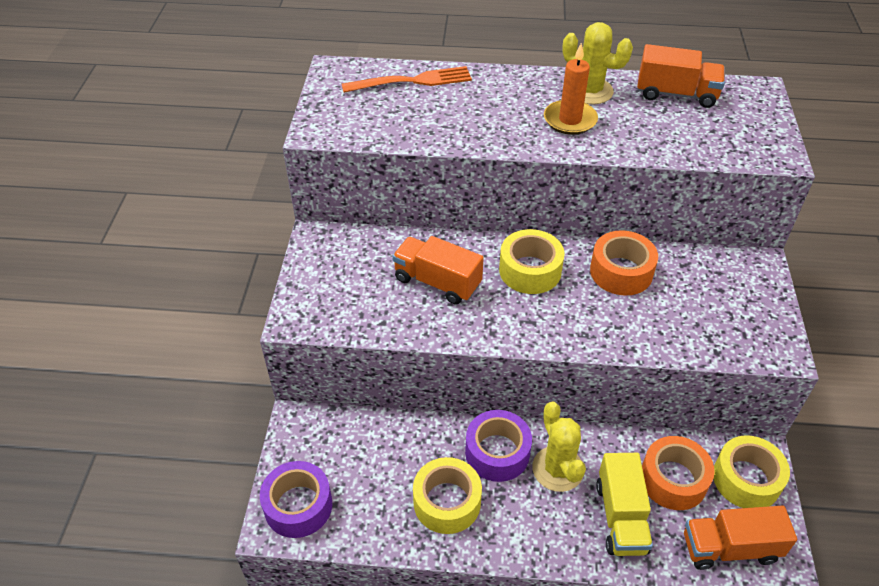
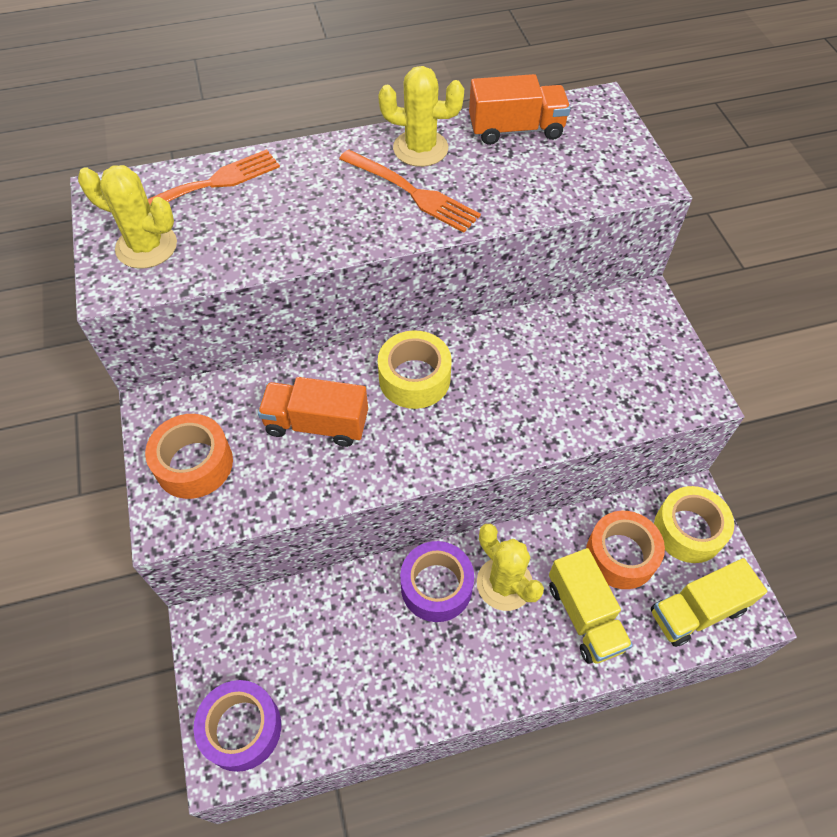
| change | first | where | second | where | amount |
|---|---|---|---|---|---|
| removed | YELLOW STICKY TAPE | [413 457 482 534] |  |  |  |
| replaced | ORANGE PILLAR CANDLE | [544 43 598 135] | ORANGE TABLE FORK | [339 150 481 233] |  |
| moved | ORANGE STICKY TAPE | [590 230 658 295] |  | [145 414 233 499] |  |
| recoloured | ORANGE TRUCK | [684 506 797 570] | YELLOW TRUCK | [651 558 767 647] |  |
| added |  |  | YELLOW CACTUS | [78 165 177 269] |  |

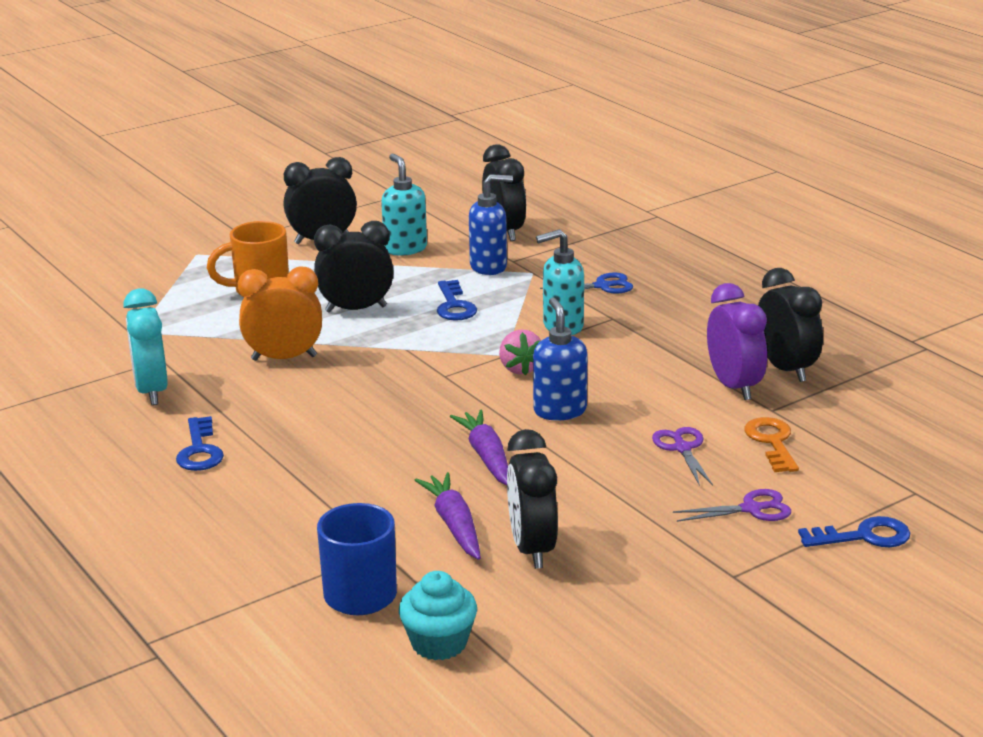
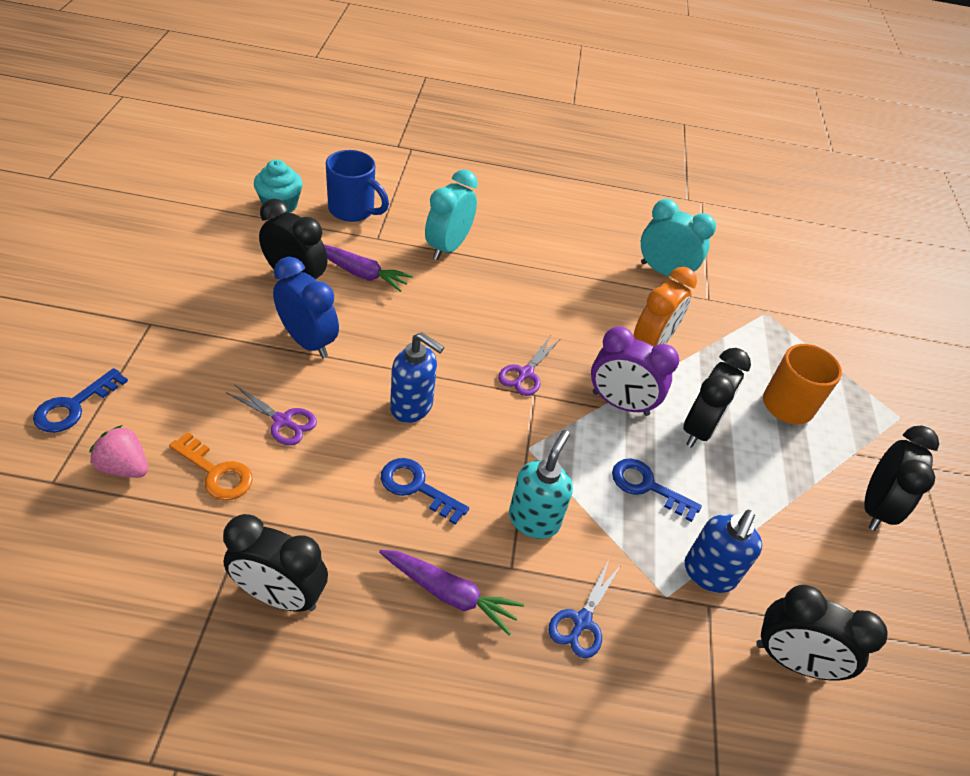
| change | first | where | second | where | amount |
|---|---|---|---|---|---|
| moved | BLUE DOOR KEY | [176 416 224 471] |  | [381 458 469 525] |  |
| removed | TURQUOISE PUMP BOTTLE | [381 154 427 256] |  |  |  |
| moved | PURPLE TOY CARROT | [450 410 508 485] |  | [379 550 524 635] |  |
| moved | ROSY STRAWBERRY | [499 330 541 375] |  | [89 425 148 478] |  |
| moved | PURPLE SCISSORS | [673 489 791 522] |  | [498 337 560 396] |  |
| moved | PURPLE ALARM CLOCK | [707 283 767 400] |  | [591 326 679 416] |  |
| added |  |  | BLUE ALARM CLOCK | [273 257 339 358] |  |
| added |  |  | TURQUOISE ALARM CLOCK | [425 169 478 260] |  |

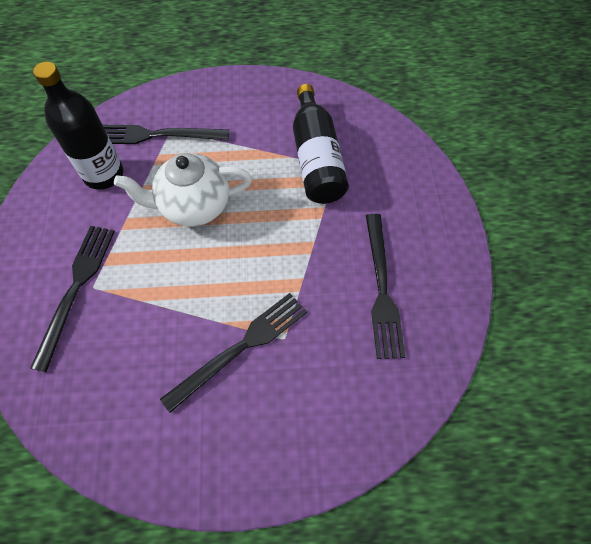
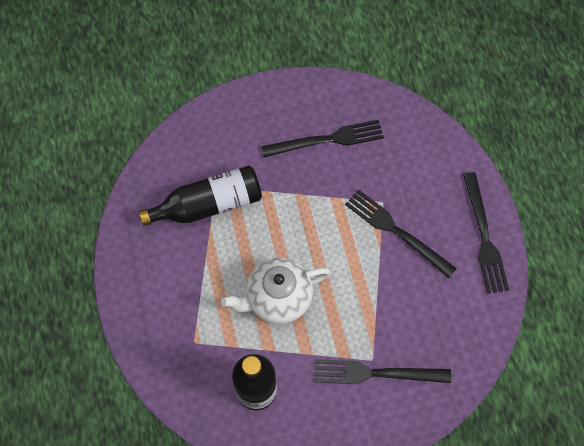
| change | first | where | second | where | amount |
|---|---|---|---|---|---|
| moved | JET-BLACK TABLE FORK | [103 125 229 144] |  | [463 172 509 294] |  |
| turned | SNOW-WHITE TEAPOT | [114 153 252 227] |  | [221 258 331 324] | 90 degrees clockwise |

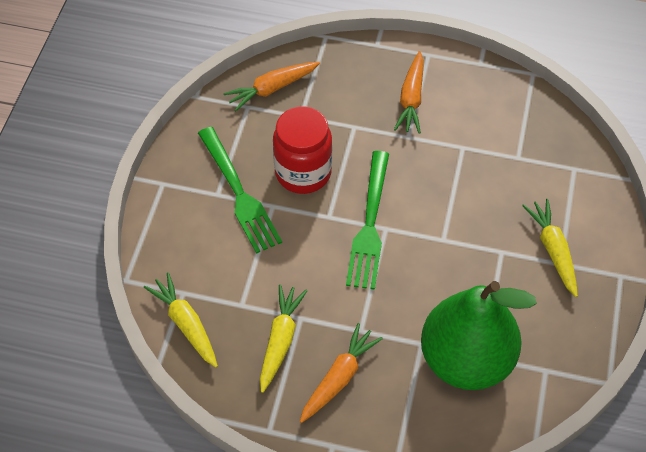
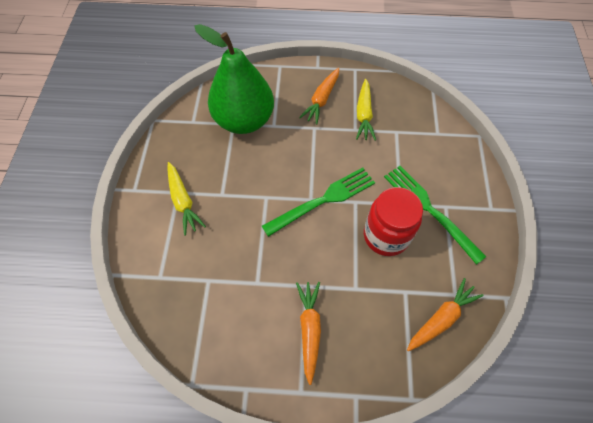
| change | first | where | second | where | amount |
|---|---|---|---|---|---|
| removed | YELLOW TOY CARROT | [144 272 218 368] |  |  |  |
| turned | EMERALD TABLE FORK | [346 151 389 290] |  | [262 168 375 237] | 60 degrees clockwise |

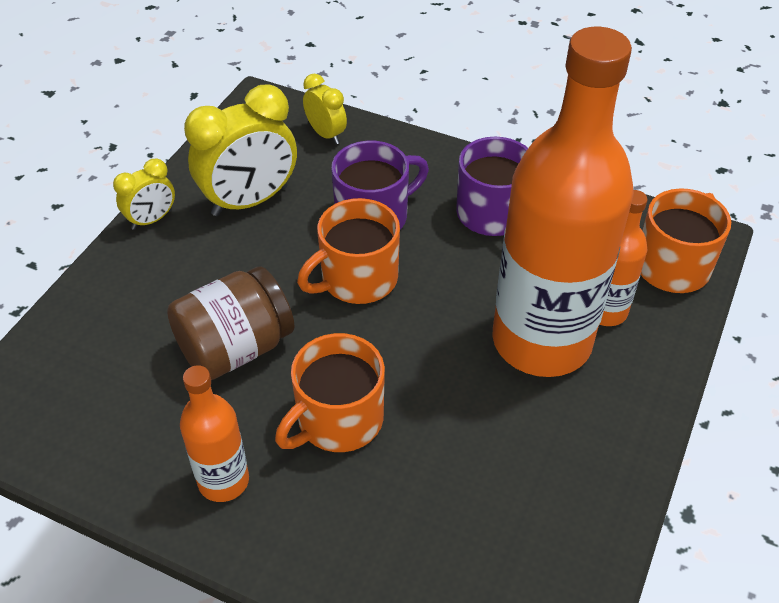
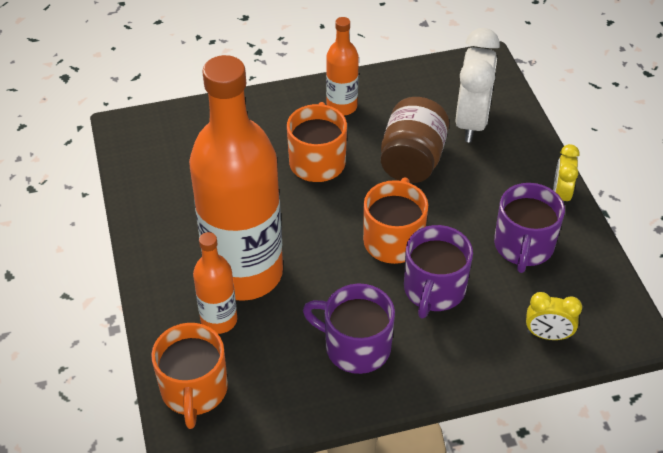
| change | first | where | second | where | amount |
|---|---|---|---|---|---|
| replaced | YELLOW ALARM CLOCK | [184 85 297 216] | PURPLE COFFEE MUG | [494 183 565 273] |  |
| added |  |  | SNOW-WHITE ALARM CLOCK | [456 28 500 143] |  |

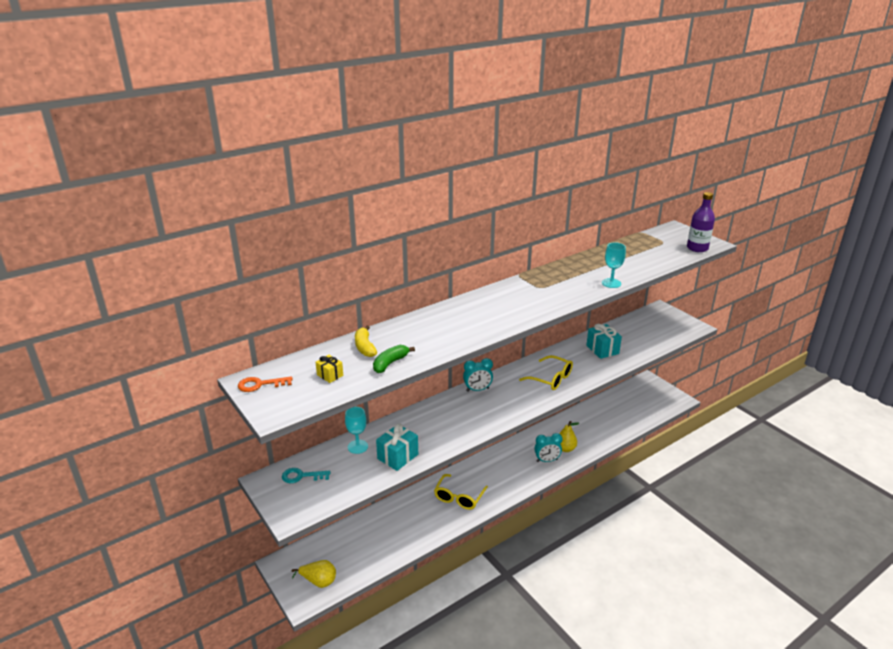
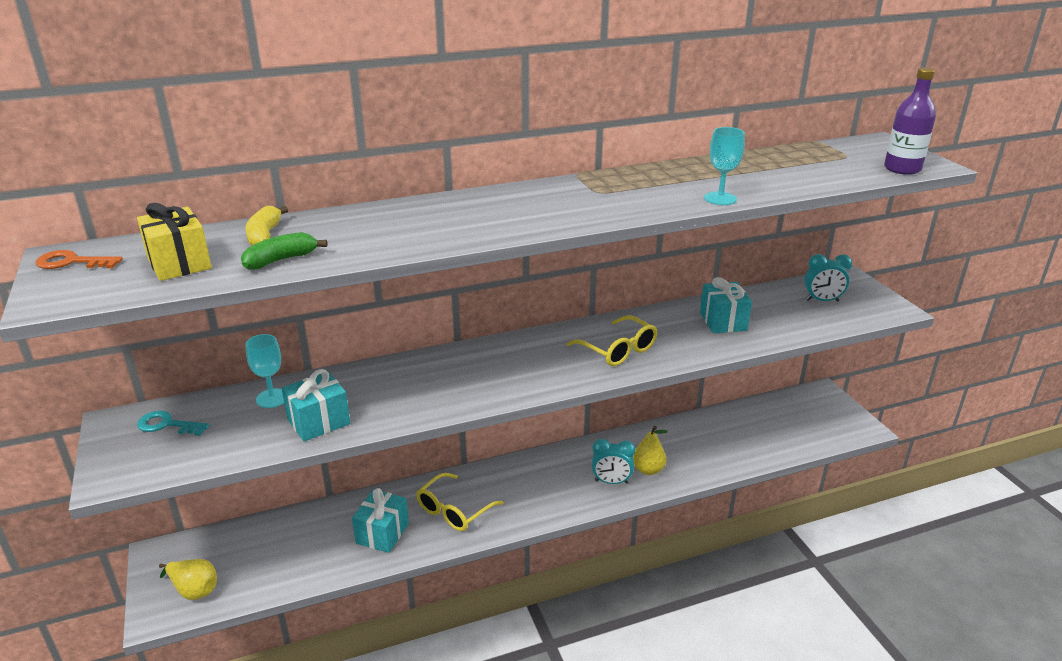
| change | first | where | second | where | amount |
|---|---|---|---|---|---|
| resized | YELLOW GIFT | [316 355 343 383] |  | [137 203 212 281] | x1.75 |
| moved | TURQUOISE ALARM CLOCK | [463 358 493 392] |  | [804 254 852 302] |  |
| added |  |  | TURQUOISE GIFT | [352 488 409 553] |  |

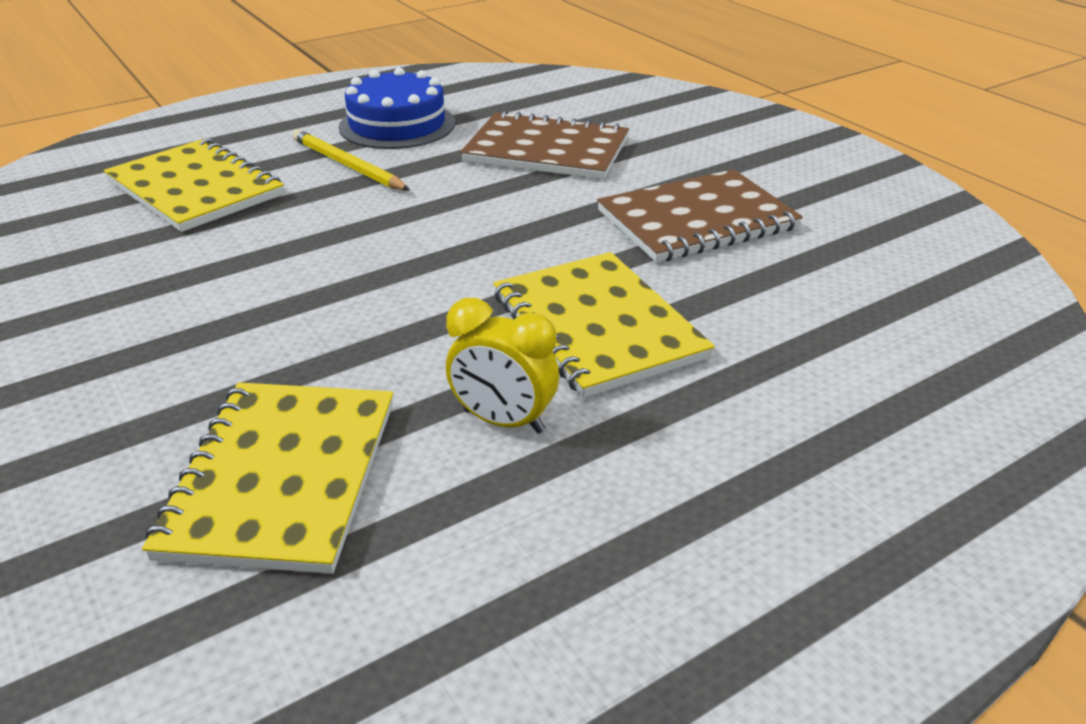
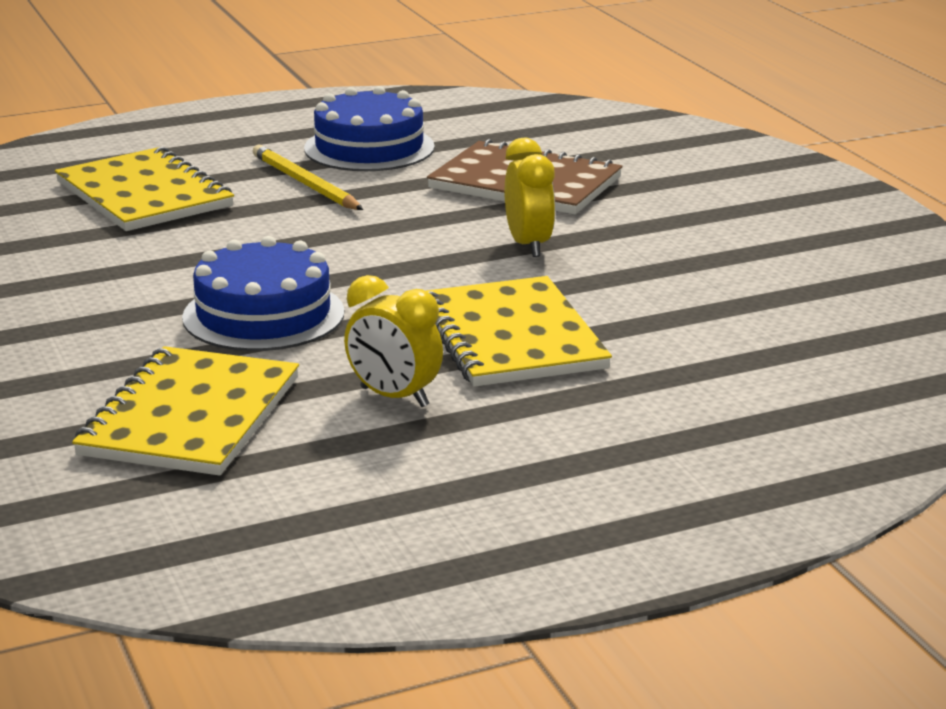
| change | first | where | second | where | amount |
|---|---|---|---|---|---|
| removed | BROWN EXERCISE BOOK | [597 169 803 262] |  |  |  |
| added |  |  | BLUE LAYER CAKE | [182 236 344 351] |  |
| added |  |  | YELLOW ALARM CLOCK | [505 138 555 257] |  |

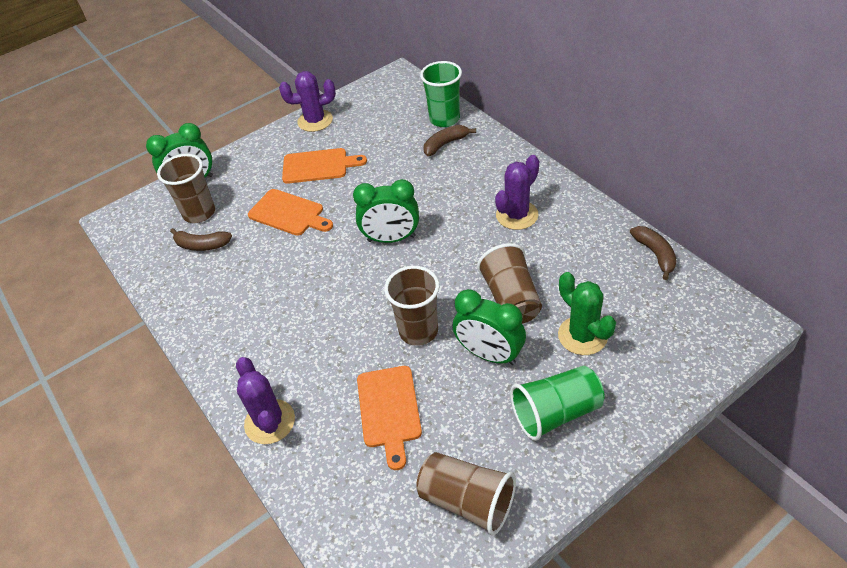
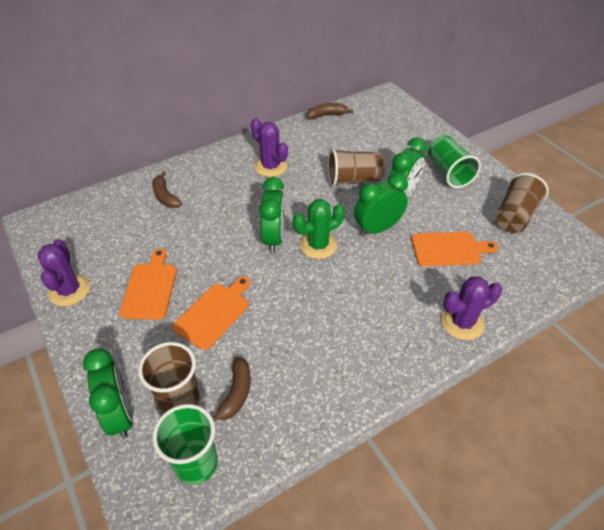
| change | first | where | second | where | amount |
|---|---|---|---|---|---|
| replaced | BROWN CUP | [384 266 439 346] | EMERALD ALARM CLOCK | [354 173 408 236] |  |
| moved | EMERALD CUP | [420 61 462 127] |  | [152 404 218 485] |  |
| moved | EMERALD CACTUS | [558 272 616 355] |  | [293 199 345 259] |  |

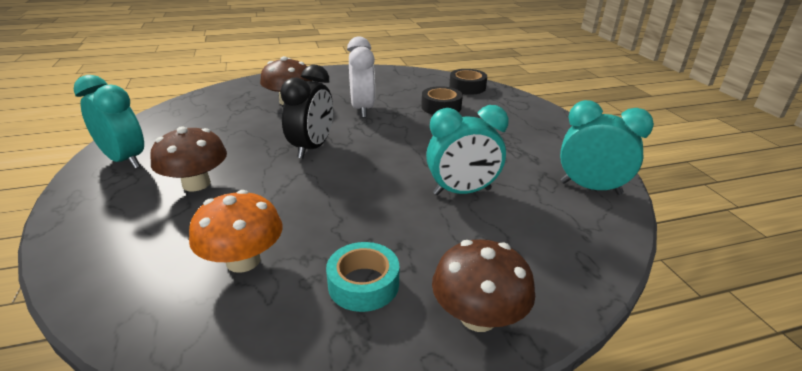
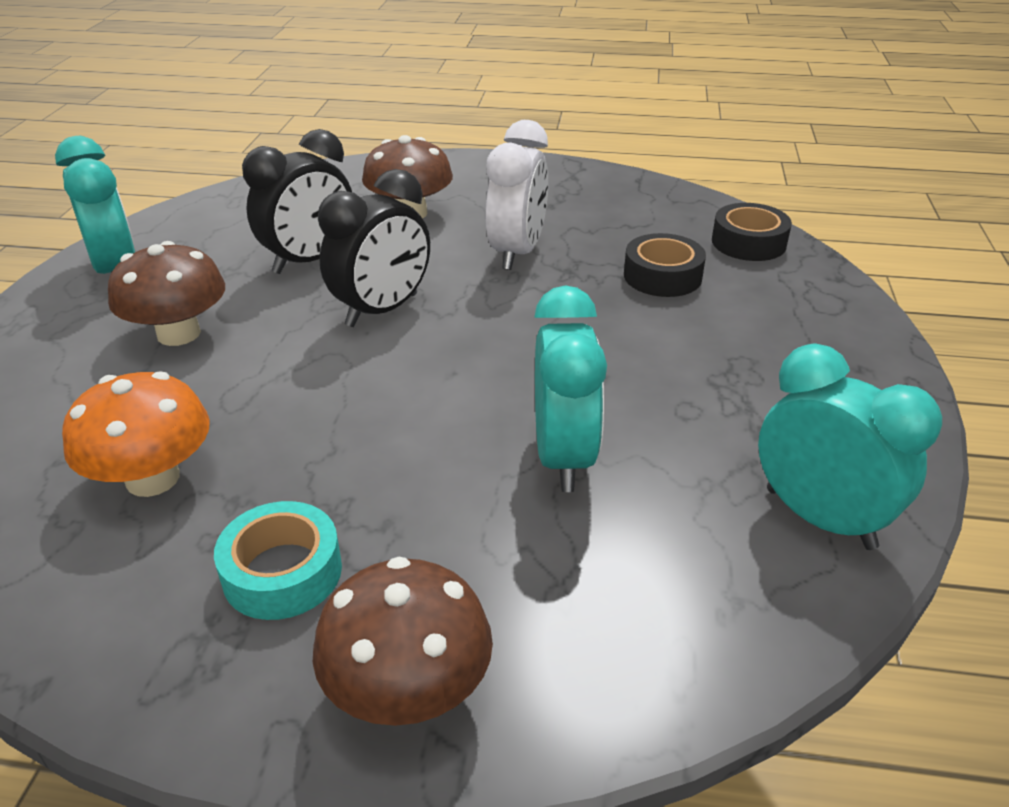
| change | first | where | second | where | amount |
|---|---|---|---|---|---|
| turned | TURQUOISE ALARM CLOCK | [426 105 509 195] |  | [534 285 607 492] | 105 degrees counterclockwise |
| added |  |  | JET-BLACK ALARM CLOCK | [242 129 352 274] |  |

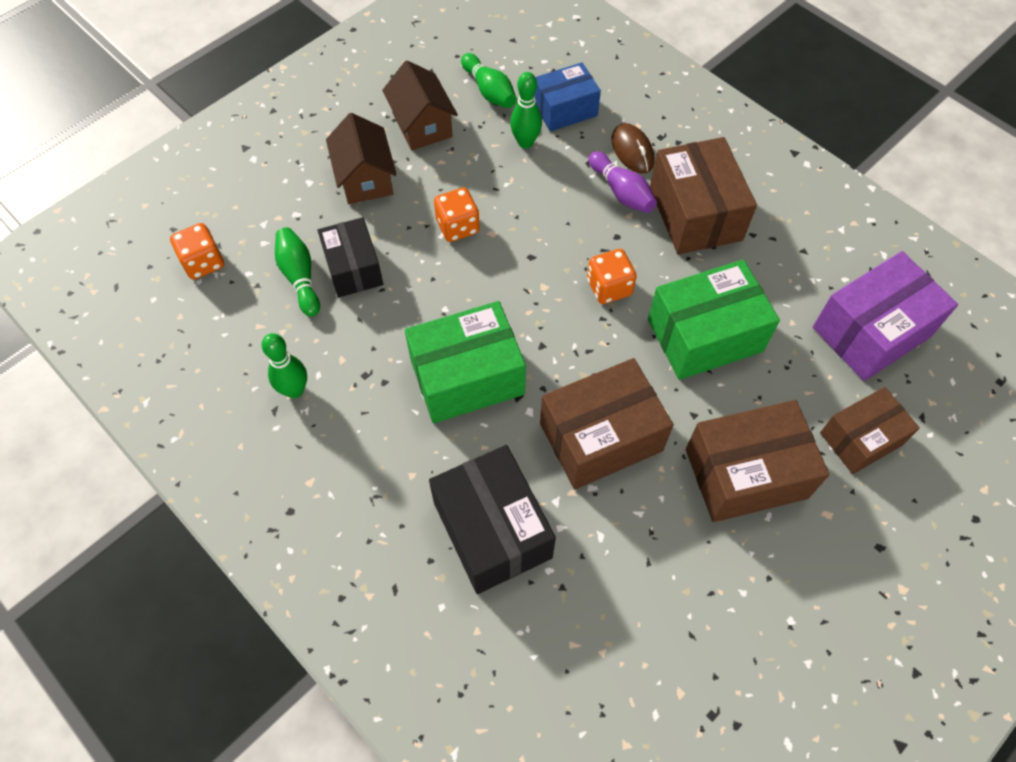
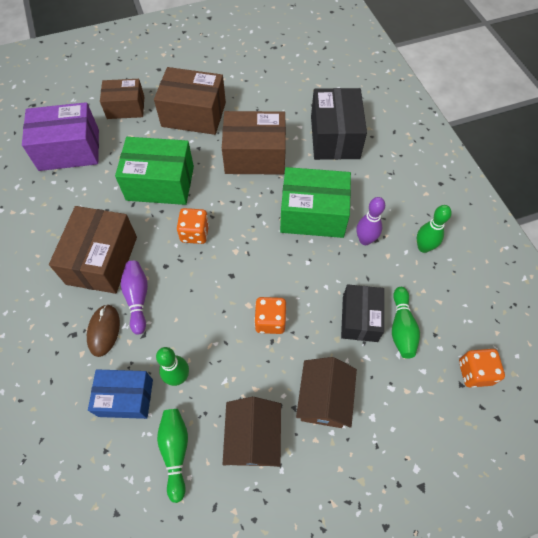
| change | first | where | second | where | amount |
|---|---|---|---|---|---|
| added |  |  | PURPLE SKITTLE | [357 197 385 245] |  |

